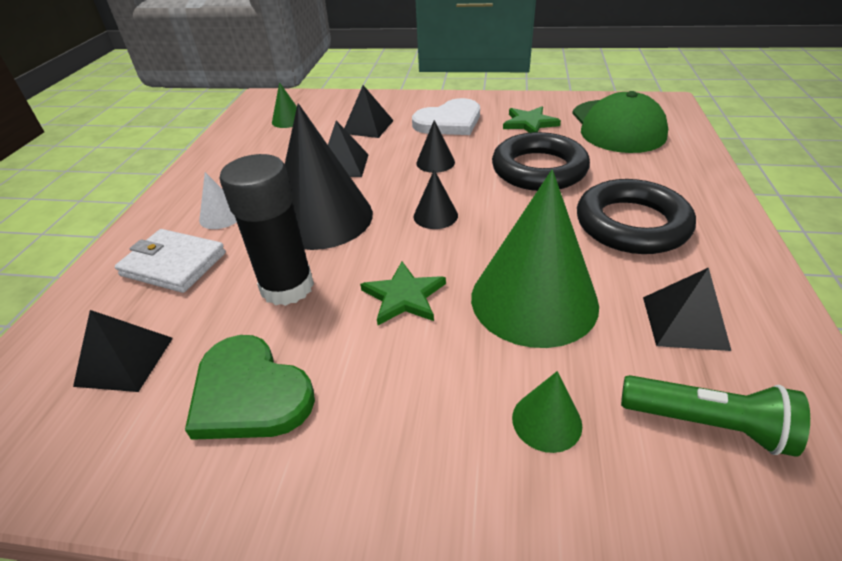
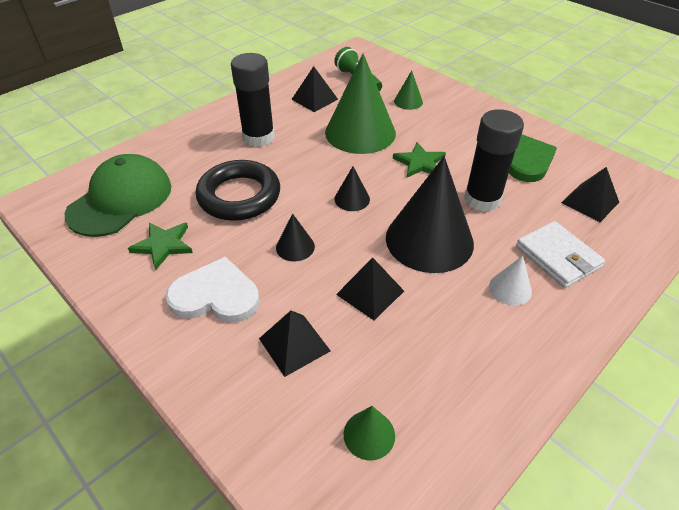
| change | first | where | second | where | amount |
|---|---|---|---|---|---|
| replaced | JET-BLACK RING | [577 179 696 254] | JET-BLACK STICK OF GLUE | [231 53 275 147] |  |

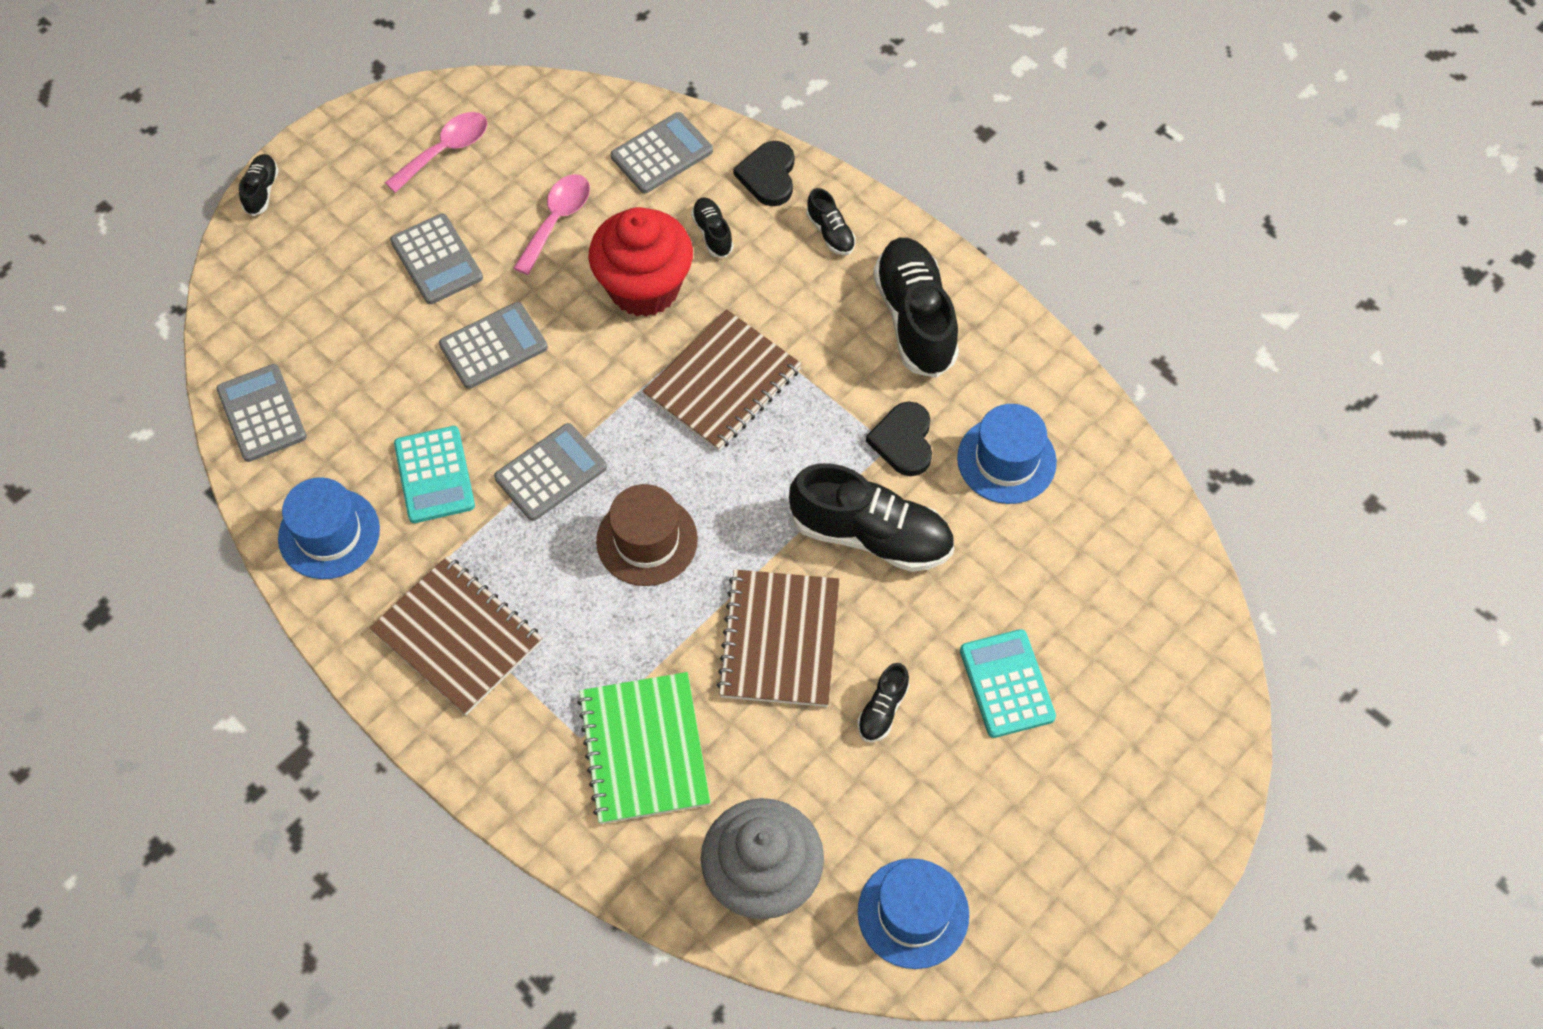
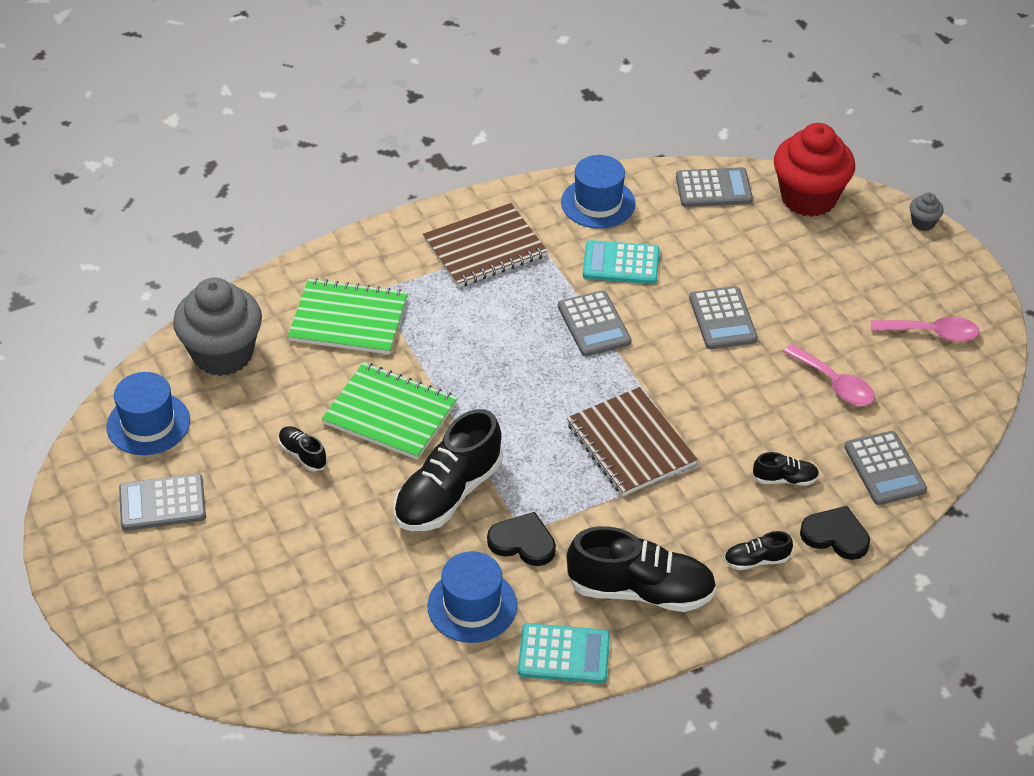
| change | first | where | second | where | amount |
|---|---|---|---|---|---|
| replaced | JET-BLACK LACE-UP SHOE | [239 154 279 216] | GRAY FAIRY CAKE | [910 192 944 231] |  |
| turned | ROSY SPOON | [385 112 487 193] |  | [871 317 980 342] | 60 degrees counterclockwise |
| moved | GRAY POCKET CALCULATOR | [390 213 483 304] |  | [119 474 206 531] |  |
| moved | RED FAIRY CAKE | [588 207 693 317] |  | [774 123 855 217] |  |
| removed | BROWN TALL HAT | [596 484 698 586] |  |  |  |
| recoloured | BROWN EXERCISE BOOK | [717 569 840 707] | EMERALD EXERCISE BOOK | [322 362 457 460] |  |
| moved | TURQUOISE POCKET CALCULATOR | [960 629 1056 738] |  | [518 623 610 684] |  |

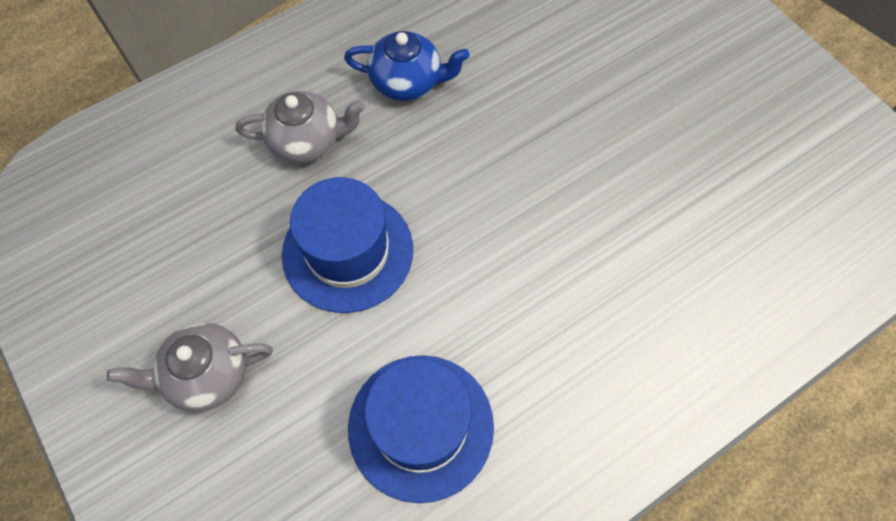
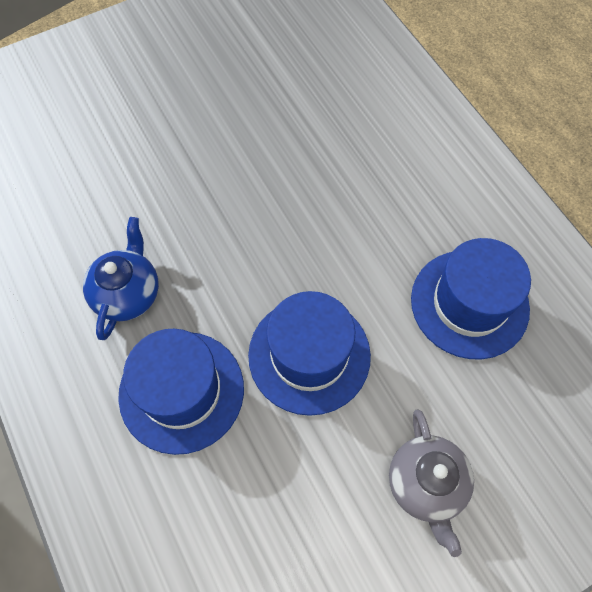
| change | first | where | second | where | amount |
|---|---|---|---|---|---|
| replaced | GRAY TEAPOT | [235 91 365 163] | BLUE TALL HAT | [118 329 244 455] |  |

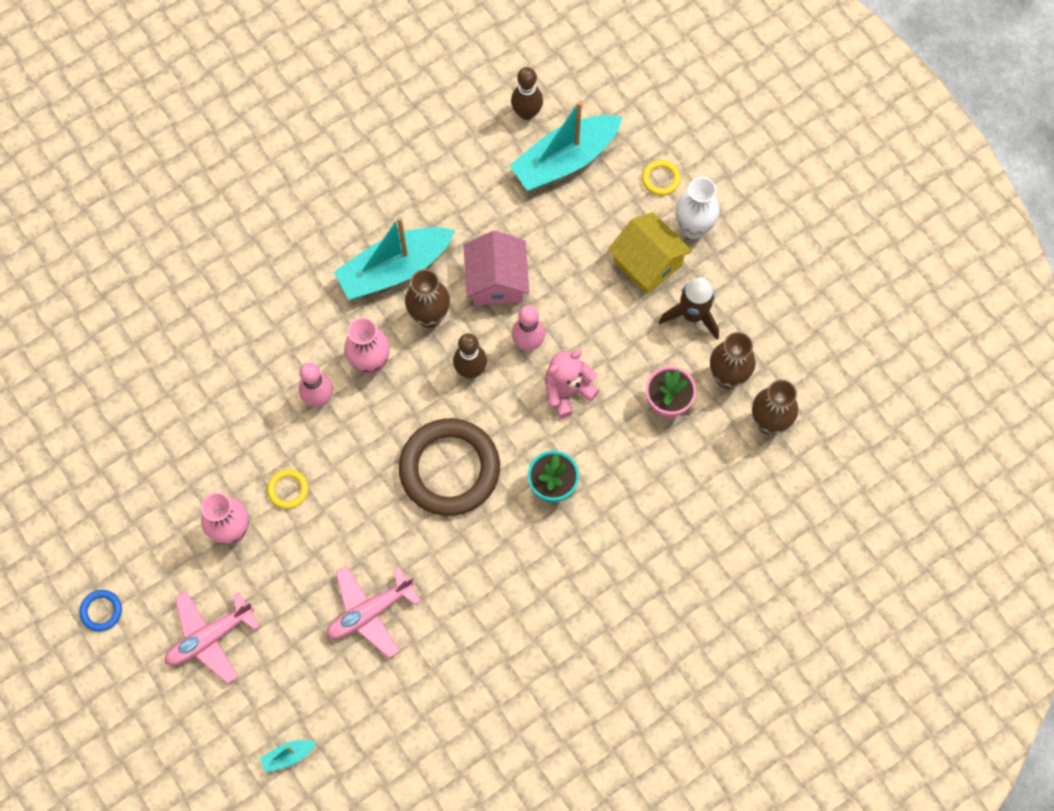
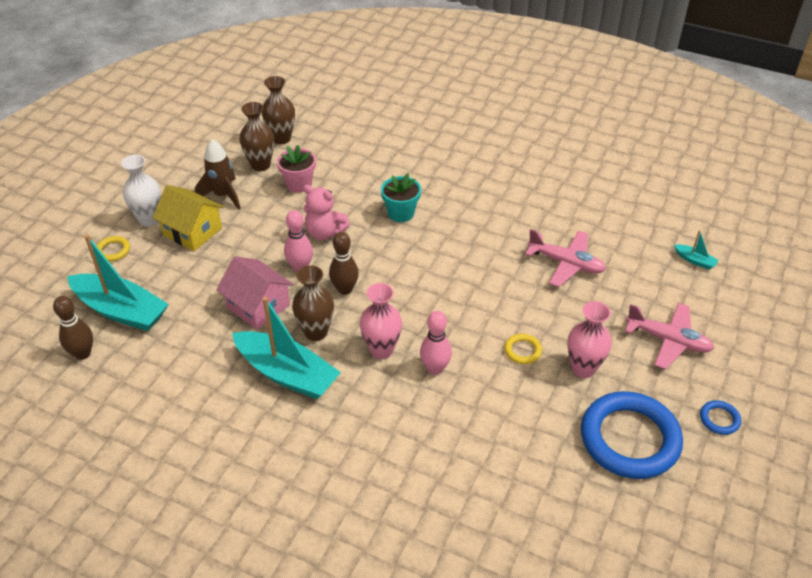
| change | first | where | second | where | amount |
|---|---|---|---|---|---|
| removed | BROWN RING | [399 418 500 516] |  |  |  |
| turned | ROSY COTTAGE | [463 231 529 305] |  | [216 256 294 330] | 75 degrees clockwise |
| turned | YELLOW COTTAGE | [608 212 692 295] |  | [152 185 224 251] | 75 degrees counterclockwise |
| added |  |  | BLUE RING | [581 391 683 479] |  |

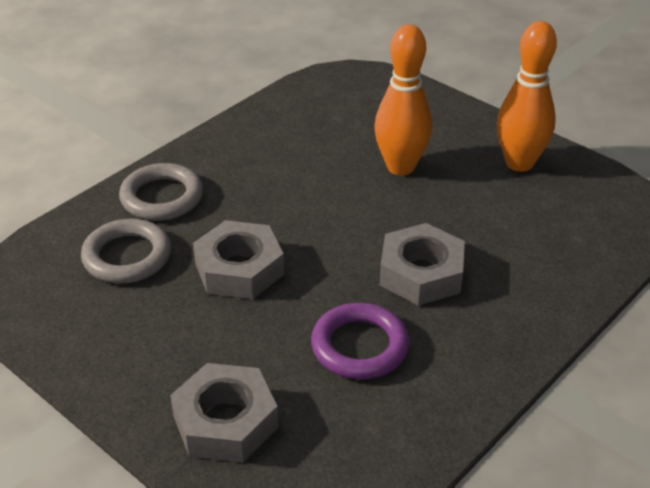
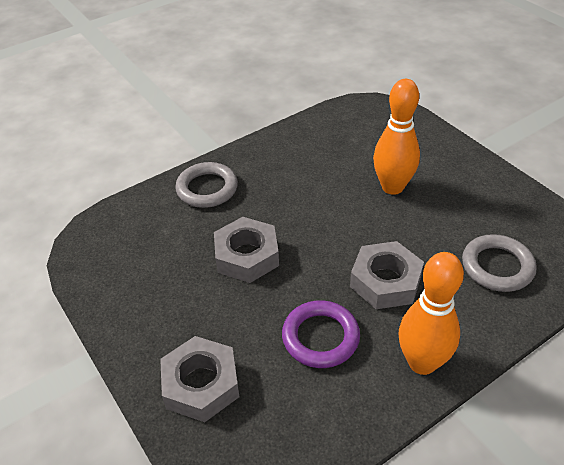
| change | first | where | second | where | amount |
|---|---|---|---|---|---|
| moved | GRAY RING | [81 219 171 283] |  | [462 234 537 292] |  |
| moved | ORANGE SKITTLE | [497 21 557 172] |  | [399 252 464 375] |  |

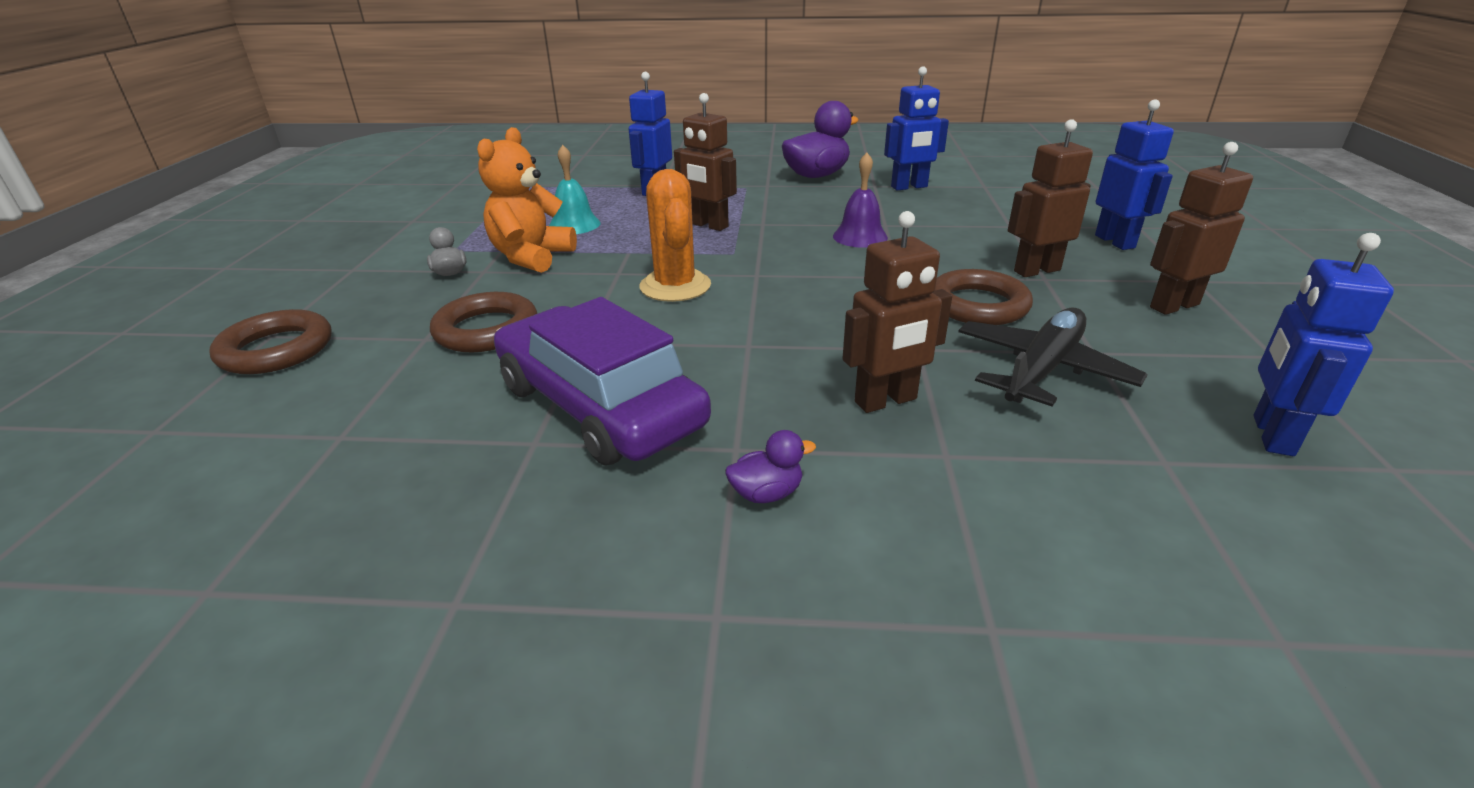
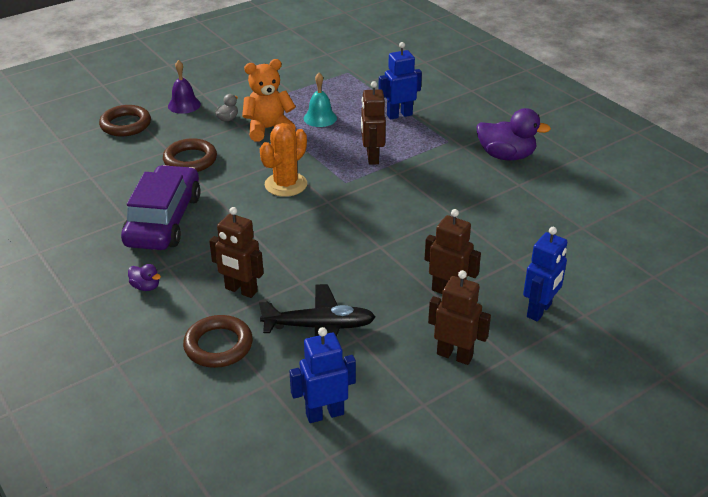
| change | first | where | second | where | amount |
|---|---|---|---|---|---|
| moved | PURPLE HAND BELL | [833 153 888 248] |  | [168 60 201 114] |  |
| removed | BLUE TOY ROBOT | [884 67 949 190] |  |  |  |
| moved | BROWN RING | [935 269 1033 325] |  | [183 315 253 368] |  |

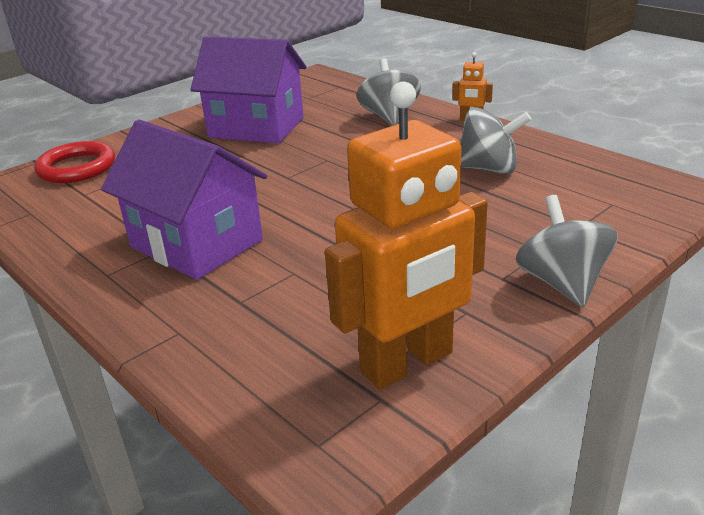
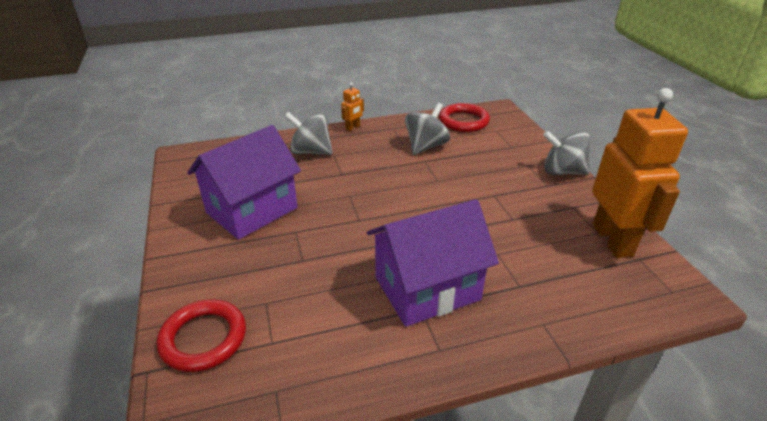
| change | first | where | second | where | amount |
|---|---|---|---|---|---|
| added |  |  | RED RING | [439 103 490 132] |  |

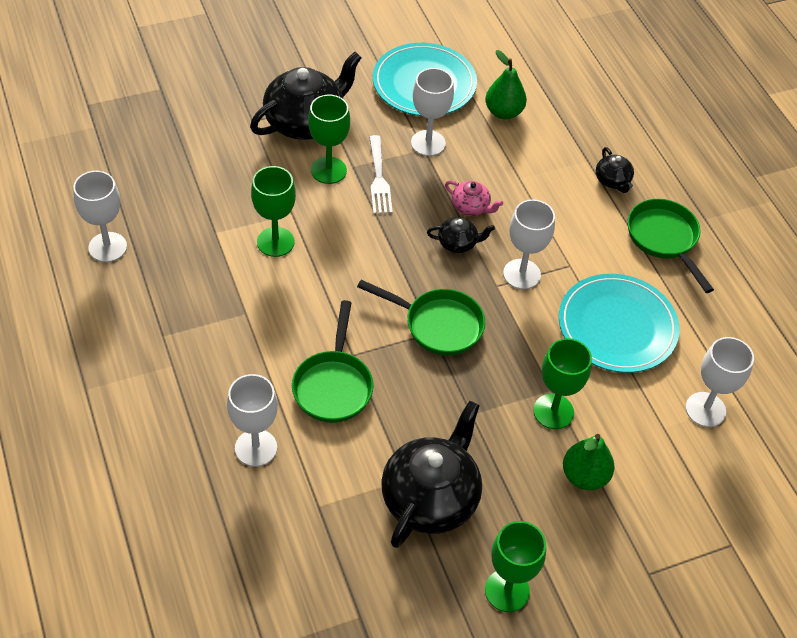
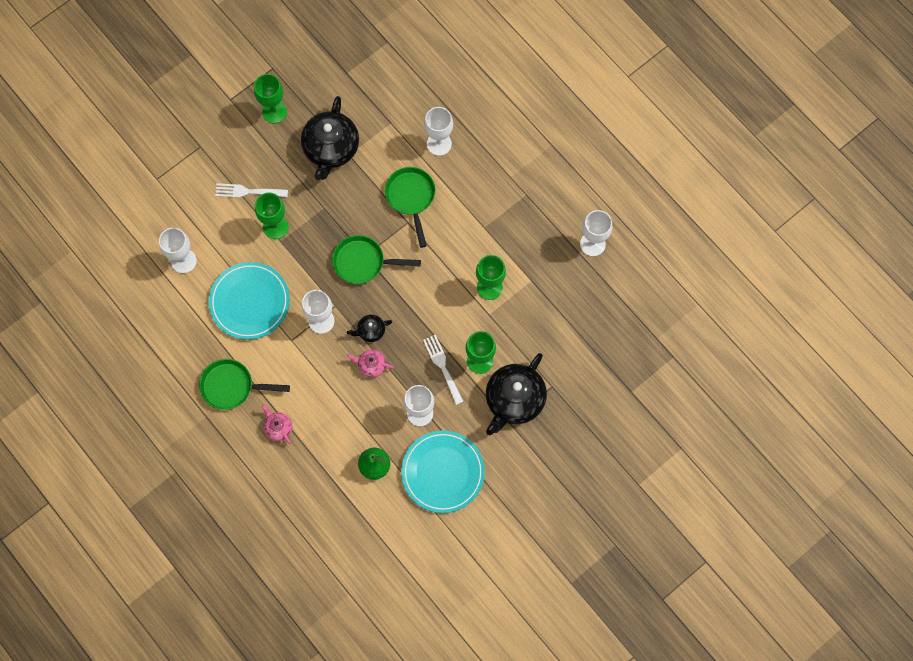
| change | first | where | second | where | amount |
|---|---|---|---|---|---|
| replaced | EMERALD PEAR | [563 434 614 490] | SNOW-WHITE TABLE FORK | [215 183 288 198] |  |
| recoloured | JET-BLACK TEAPOT | [596 147 634 193] | ROSY TEAPOT | [262 404 292 444] |  |
| turned | EMERALD PAN | [628 199 714 293] |  | [199 359 290 410] | 135 degrees clockwise |

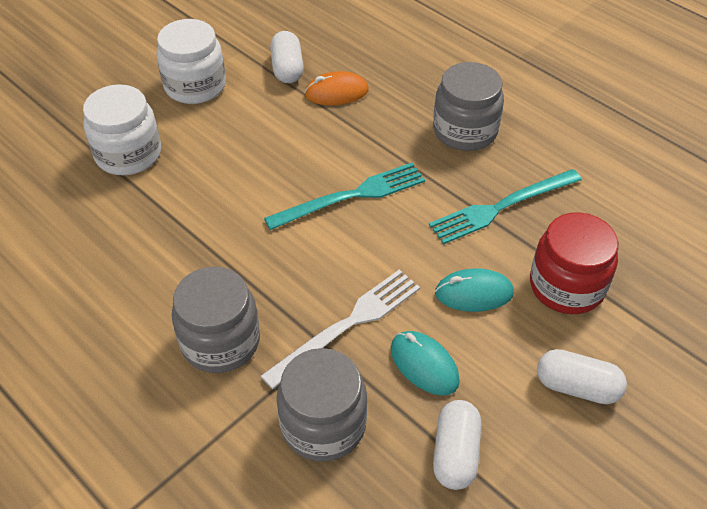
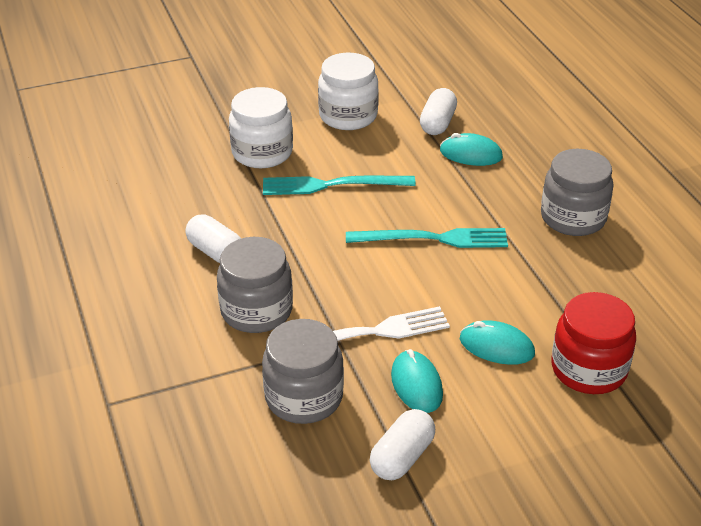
| change | first | where | second | where | amount |
|---|---|---|---|---|---|
| recoloured | ORANGE MOUSE | [304 71 369 105] | TURQUOISE MOUSE | [440 133 503 166] |  |
| moved | TURQUOISE TABLE FORK | [429 169 582 244] |  | [263 176 416 195] |  |
| moved | SNOW-WHITE PILL SHAPE | [537 349 627 404] |  | [185 215 241 263] |  |

